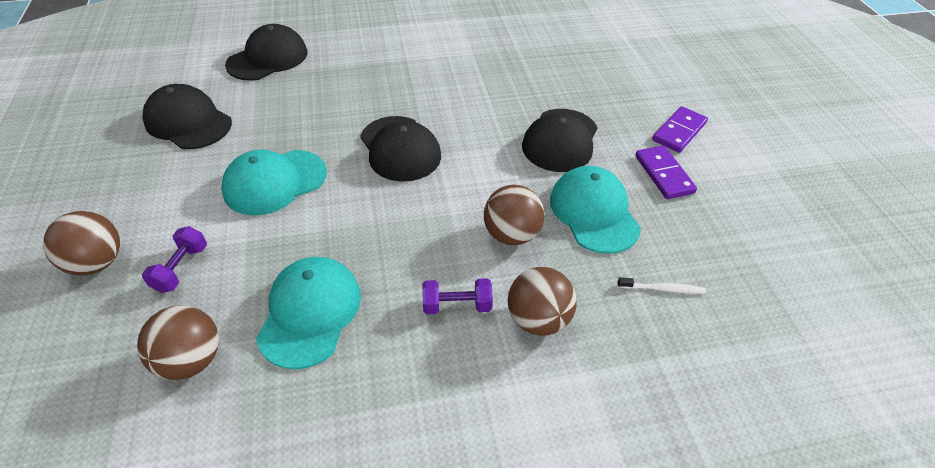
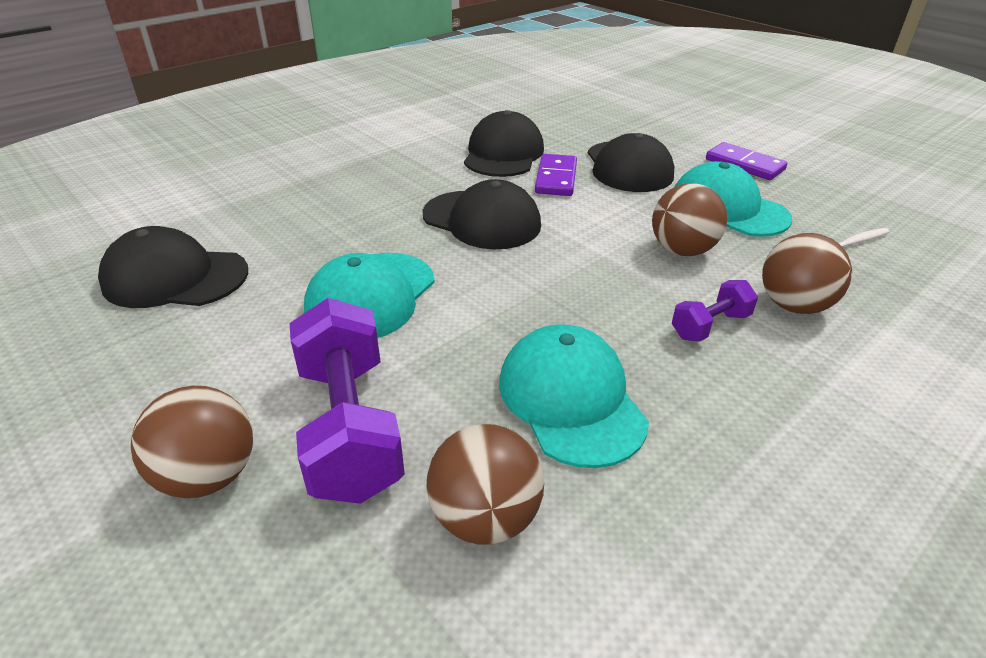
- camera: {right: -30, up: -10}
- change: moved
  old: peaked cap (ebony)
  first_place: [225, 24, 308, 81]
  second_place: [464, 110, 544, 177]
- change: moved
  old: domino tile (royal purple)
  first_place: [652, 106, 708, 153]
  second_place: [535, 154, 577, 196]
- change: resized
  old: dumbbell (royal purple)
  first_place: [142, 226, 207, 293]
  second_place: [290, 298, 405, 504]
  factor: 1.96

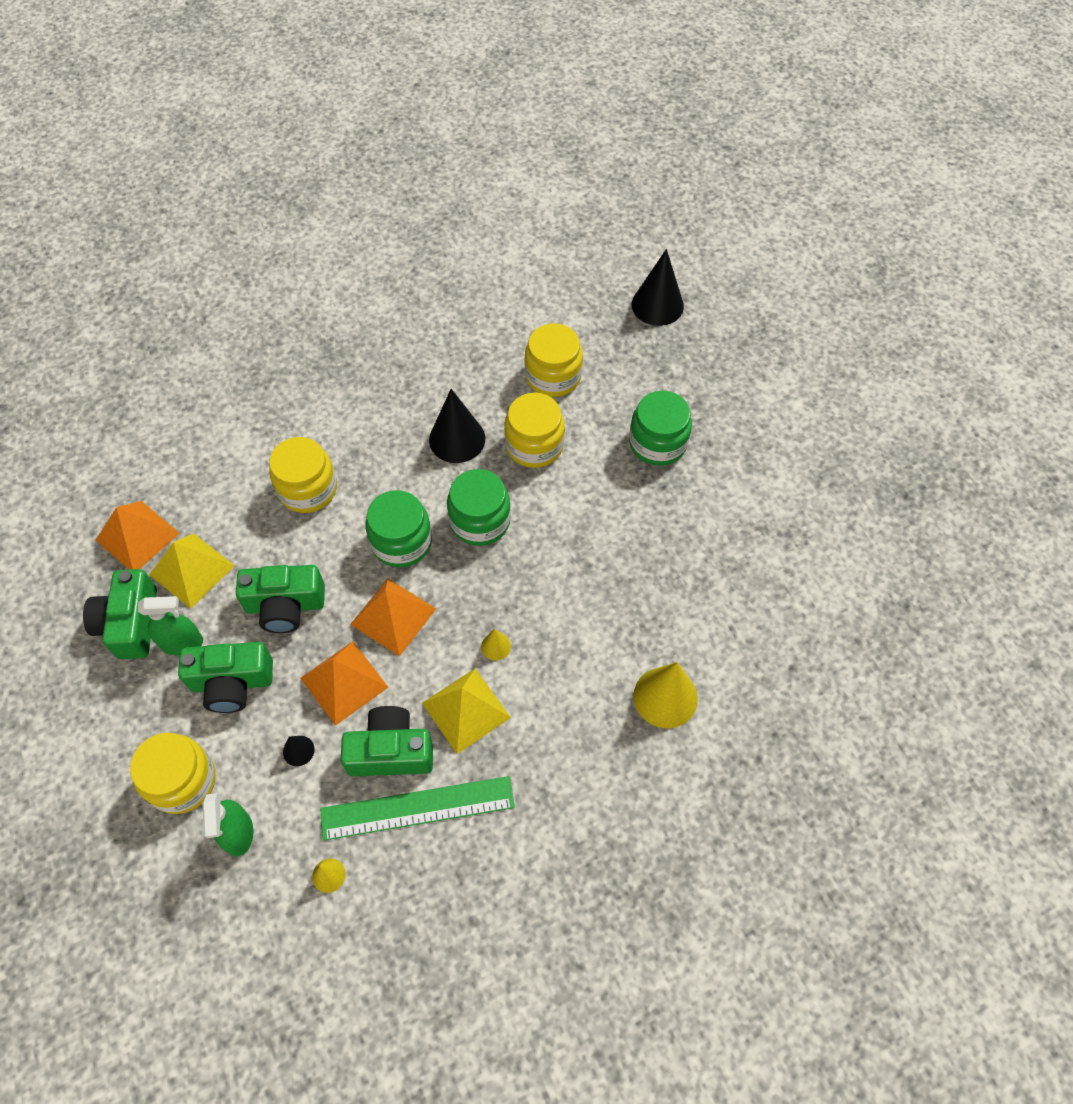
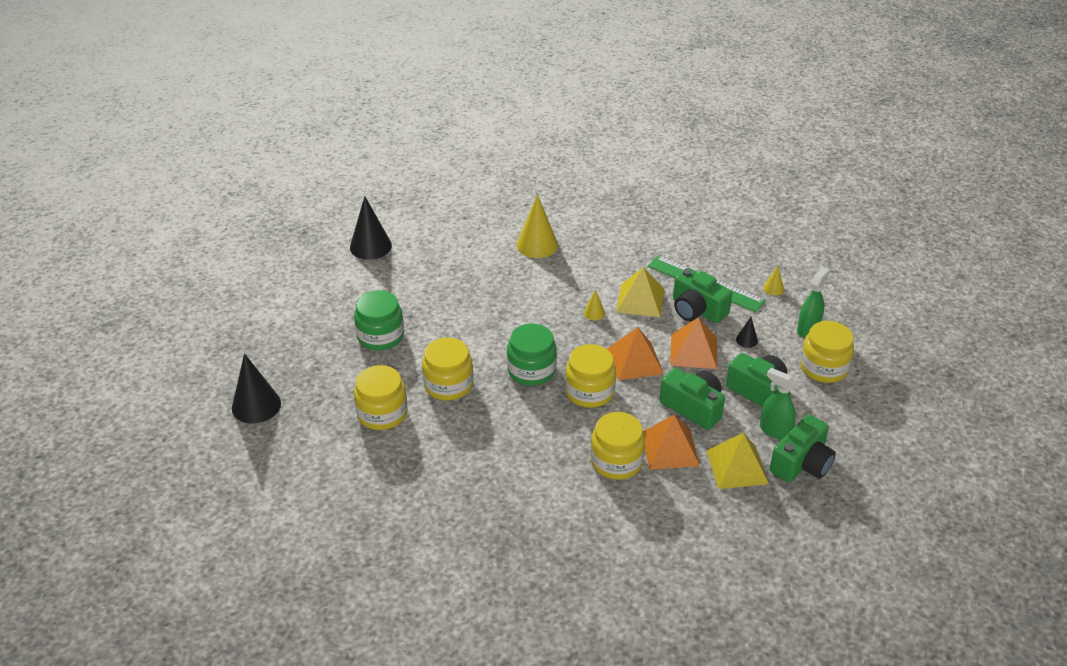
- camera: {right: -135, up: -20}
- change: moved
  old: cone shape (ebony)
  first_place: [429, 389, 485, 463]
  second_place: [350, 196, 392, 260]
- change: recoloured
  old: preserve jar (emerald)
  new: preserve jar (bright yellow)
  first_place: [365, 490, 432, 567]
  second_place: [565, 344, 616, 408]
- change: moved
  old: solid pyramid (orange)
  first_place: [96, 501, 180, 570]
  second_place: [643, 415, 700, 470]

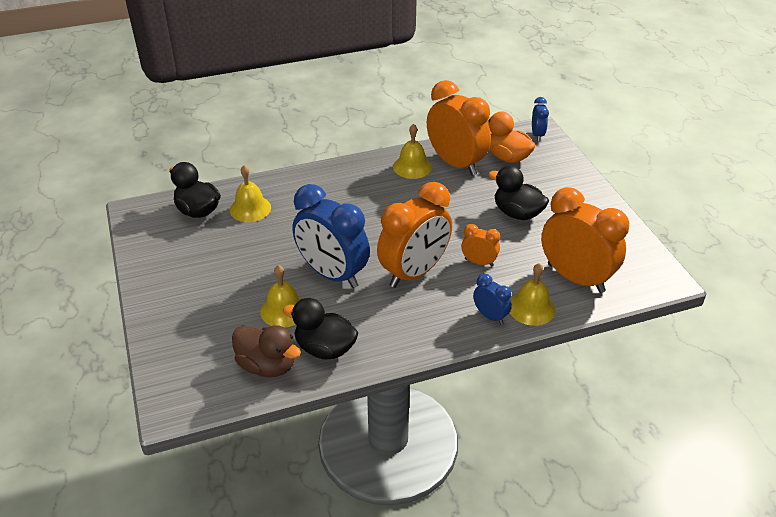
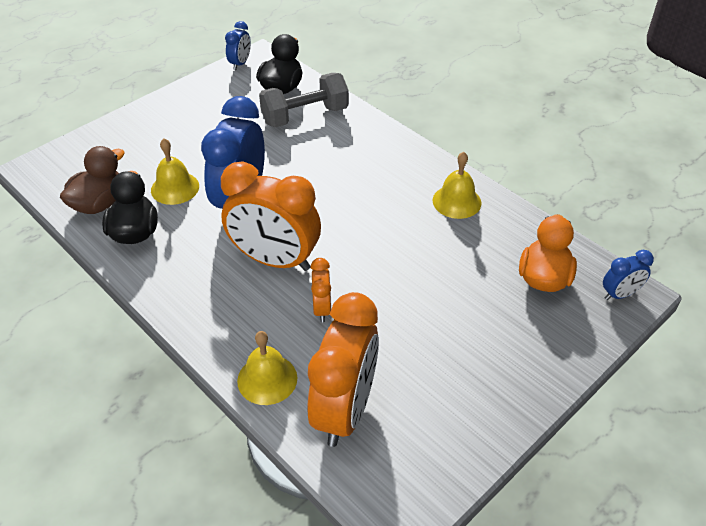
- camera: {right: 65, up: 5}
- change: removed
  old: bedside clock (orange)
  first_place: [427, 80, 491, 176]
- change: replaced
  old: hand bell (bright yellow)
  new: dumbbell (grey)
  first_place: [230, 165, 271, 222]
  second_place: [259, 73, 349, 127]
- change: removed
  old: rubber duck (ebony)
  first_place: [488, 166, 549, 220]
- change: moved
  old: bedside clock (royal blue)
  first_place: [473, 274, 512, 324]
  second_place: [225, 21, 251, 70]
- change: turned
  old: rubber duck (russet)
  first_place: [232, 325, 301, 377]
  second_place: [60, 146, 125, 214]
  degrees: -150

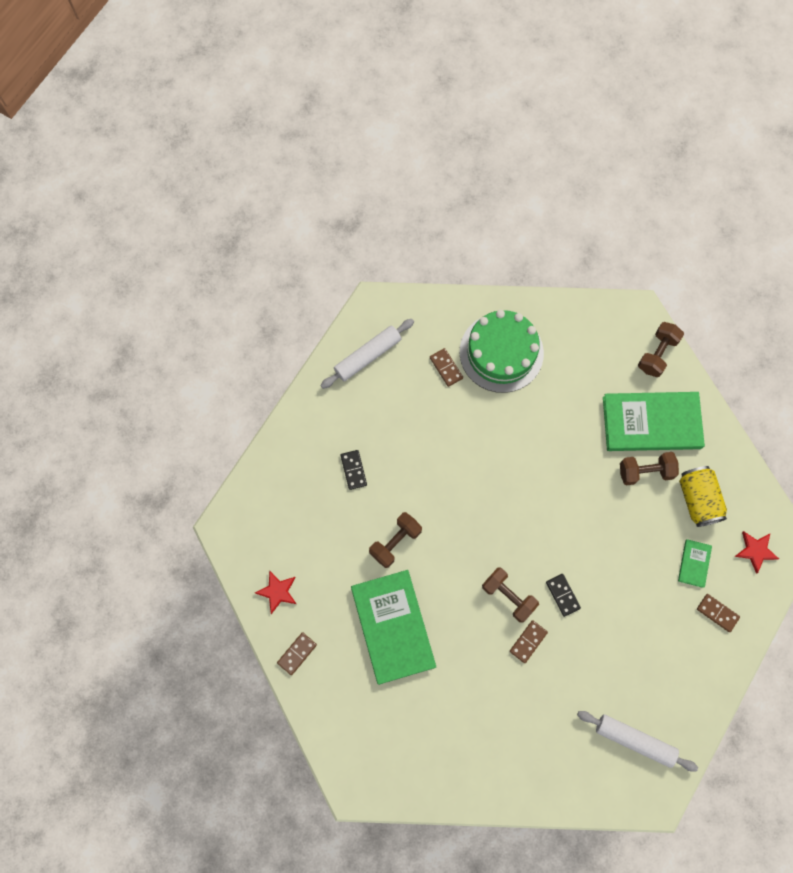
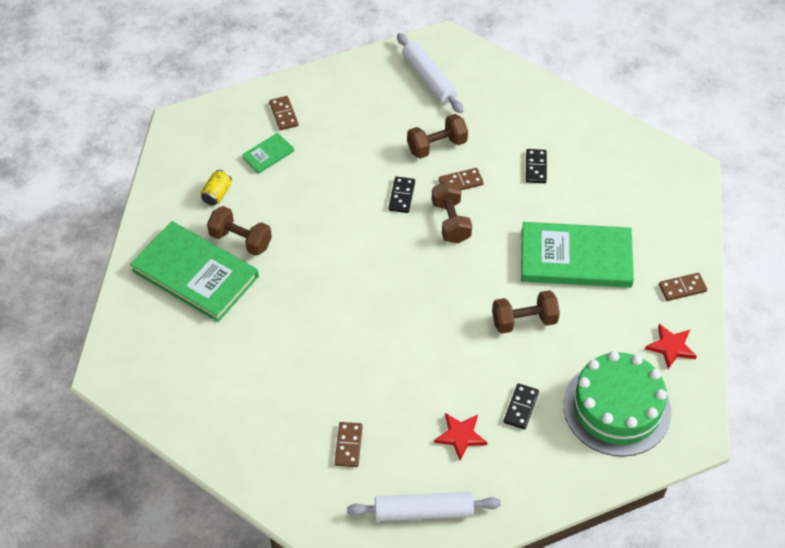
- camera: {right: -145, up: -20}
- change: moved
  old: gateau (emerald)
  first_place: [460, 310, 544, 393]
  second_place: [563, 351, 671, 457]
- change: moved
  old: dumbbell (russet)
  first_place: [638, 322, 684, 377]
  second_place: [407, 114, 468, 159]
- change: resized
  old: can (bright yellow)
  first_place: [679, 466, 727, 527]
  second_place: [201, 170, 232, 206]
  factor: 0.56
- change: moved
  old: star (crimson)
  first_place: [734, 531, 779, 574]
  second_place: [434, 413, 487, 461]
- change: turned
  old: book (emerald)
  first_place: [351, 570, 436, 685]
  second_place: [521, 222, 634, 288]
  degrees: 75
- change: added
  new: domino tile (ebony)
  second_place: [526, 149, 547, 183]

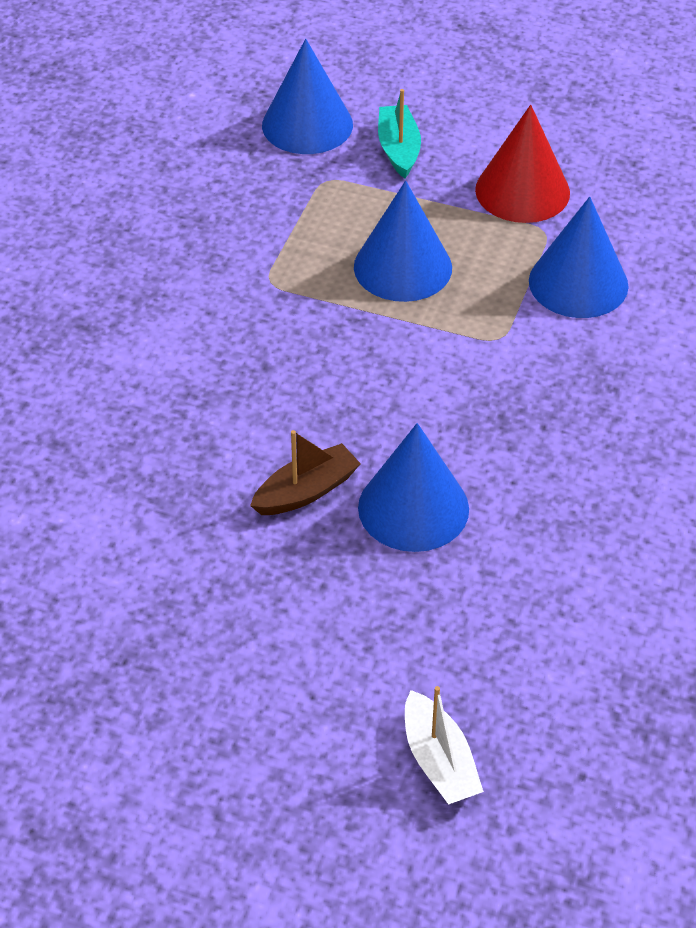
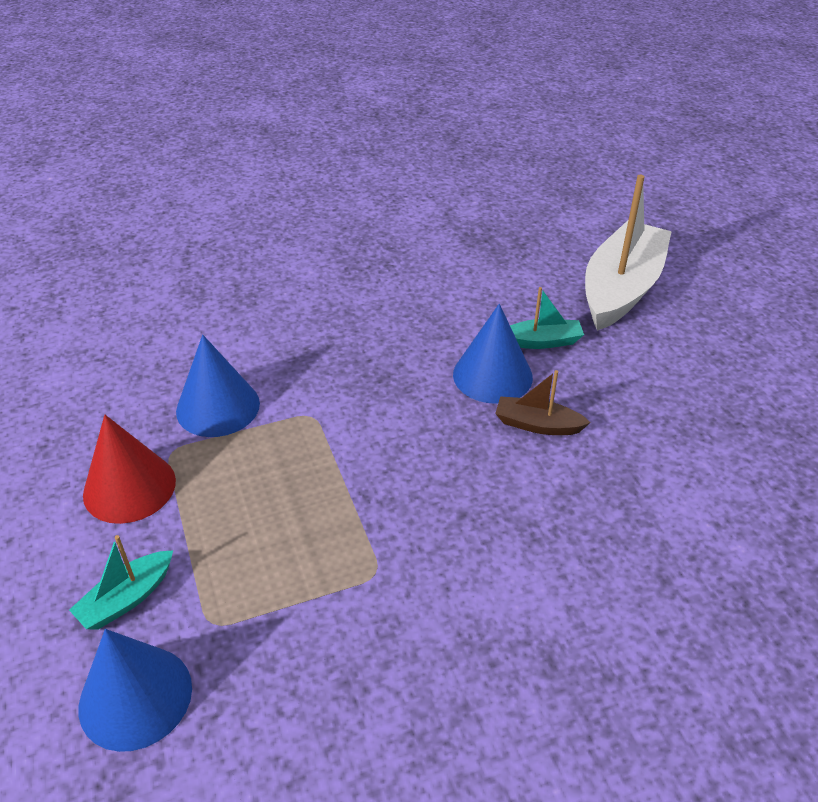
- camera: {right: -130, up: -5}
- change: removed
  old: cone shape (royal blue)
  first_place: [354, 181, 452, 302]
- change: resized
  old: toy boat (pure white)
  first_place: [405, 686, 484, 805]
  second_place: [585, 175, 672, 331]
  factor: 2.14
- change: added
  new: toy boat (teal)
  second_place: [510, 287, 584, 349]

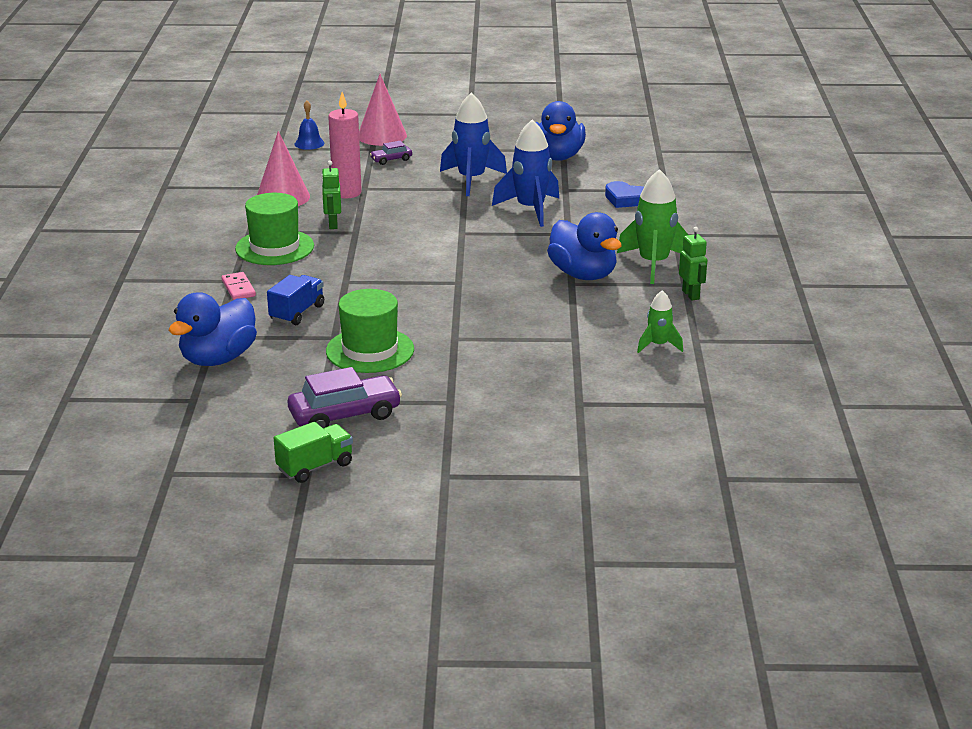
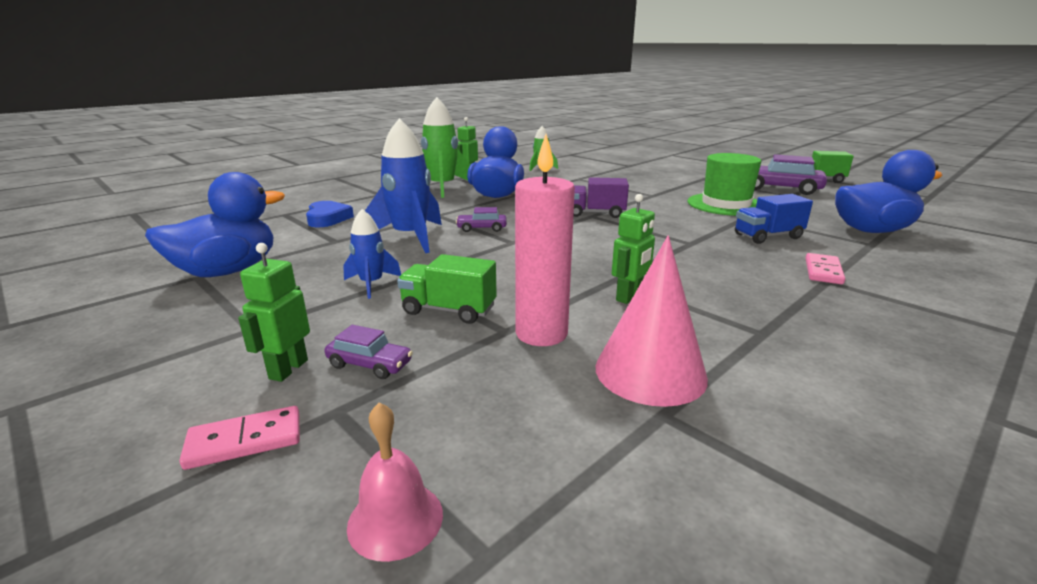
- camera: {right: -135, up: -5}
- change: replaced
  old: cone shape (rose-pink)
  new: domino tile (rose-pink)
  first_place: [359, 74, 407, 146]
  second_place: [179, 406, 300, 470]
- change: resized
  old: toy rocket (royal blue)
  first_place: [440, 93, 507, 196]
  second_place: [343, 209, 401, 299]
  factor: 0.55
- change: recoloured
  old: hand bell (royal blue)
  new: hand bell (rose-pink)
  first_place: [295, 101, 324, 150]
  second_place: [347, 402, 443, 562]
- change: removed
  old: tall hat (emerald)
  first_place: [235, 193, 314, 265]
- change: added
  new: truck (royal purple)
  second_place: [573, 177, 629, 218]
- change: added
  new: automobile (royal purple)
  second_place: [456, 207, 507, 232]
- change: added
  new: robot (emerald)
  second_place: [238, 243, 310, 382]
- change: added
  new: truck (emerald)
  second_place: [397, 254, 497, 324]

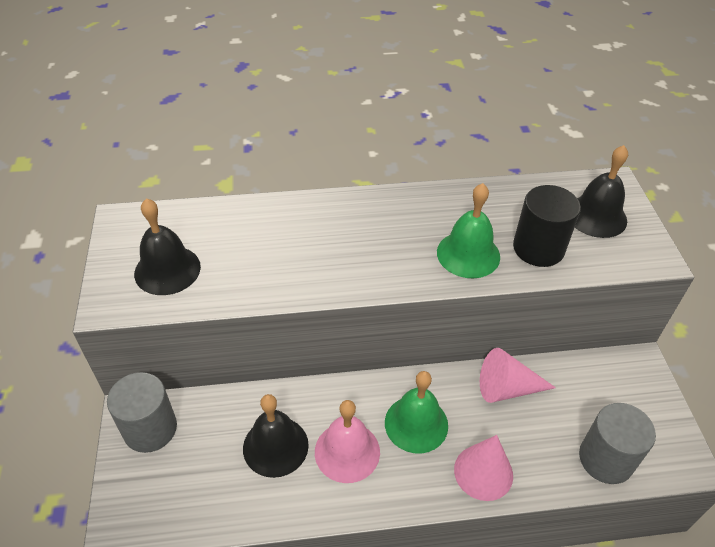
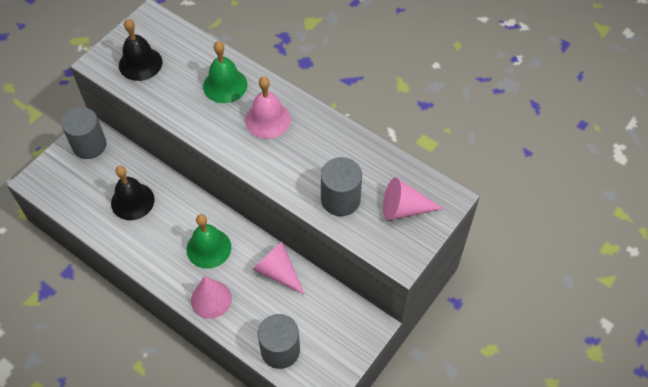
- camera: {right: 45, up: 10}
- change: replaced
  old: hand bell (ebony)
  new: cone shape (rose-pink)
  first_place: [575, 145, 628, 238]
  second_place: [383, 177, 444, 220]
- change: moved
  old: hand bell (emerald)
  first_place: [437, 183, 500, 278]
  second_place: [203, 41, 247, 103]
- change: recoloured
  old: cylinder shape (ebony)
  new: cylinder shape (grey)
  first_place: [513, 185, 581, 267]
  second_place: [321, 157, 362, 216]
- change: moved
  old: hand bell (rose-pink)
  first_place: [315, 400, 380, 483]
  second_place: [245, 77, 291, 139]

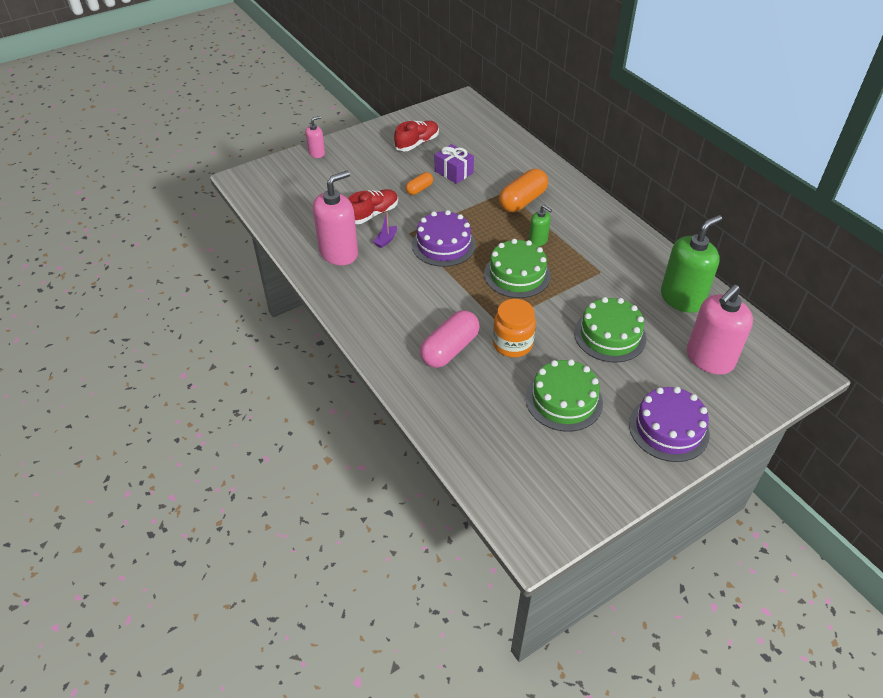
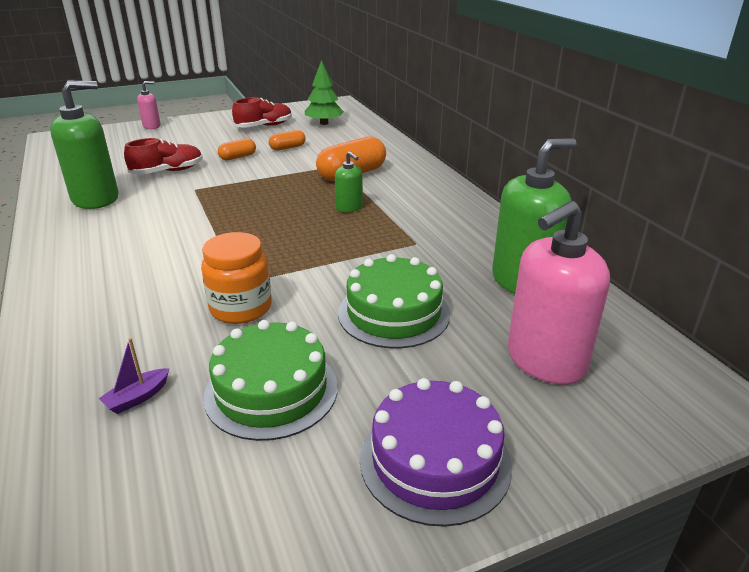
- camera: {right: 10, up: -15}
- change: replaced
  old: present (royal purple)
  new: capsule (orange)
  first_place: [435, 144, 474, 184]
  second_place: [269, 130, 306, 150]
- change: recoloured
  old: soap dispenser (rose-pink)
  new: soap dispenser (emerald)
  first_place: [313, 171, 358, 265]
  second_place: [50, 81, 118, 209]
- change: removed
  old: gateau (royal purple)
  first_place: [412, 210, 476, 267]
- change: moved
  old: toy boat (royal purple)
  first_place: [373, 212, 397, 248]
  second_place: [99, 338, 169, 414]
- change: removed
  old: gateau (emerald)
  first_place: [484, 239, 551, 298]
- change: removed
  old: capsule (rose-pink)
  first_place: [420, 310, 480, 368]
- change: added
  new: tree (emerald)
  second_place: [305, 60, 344, 125]

